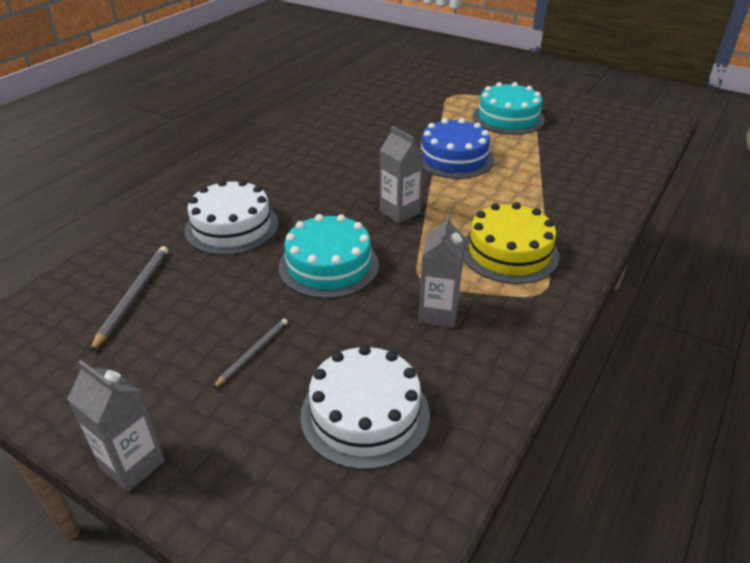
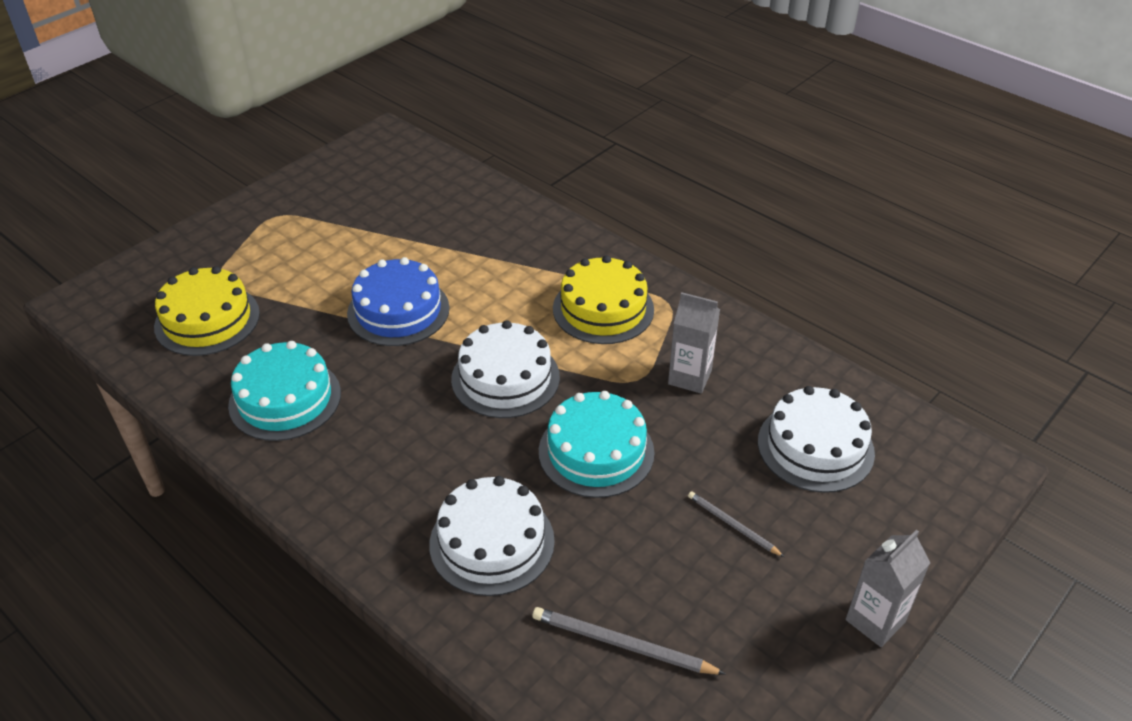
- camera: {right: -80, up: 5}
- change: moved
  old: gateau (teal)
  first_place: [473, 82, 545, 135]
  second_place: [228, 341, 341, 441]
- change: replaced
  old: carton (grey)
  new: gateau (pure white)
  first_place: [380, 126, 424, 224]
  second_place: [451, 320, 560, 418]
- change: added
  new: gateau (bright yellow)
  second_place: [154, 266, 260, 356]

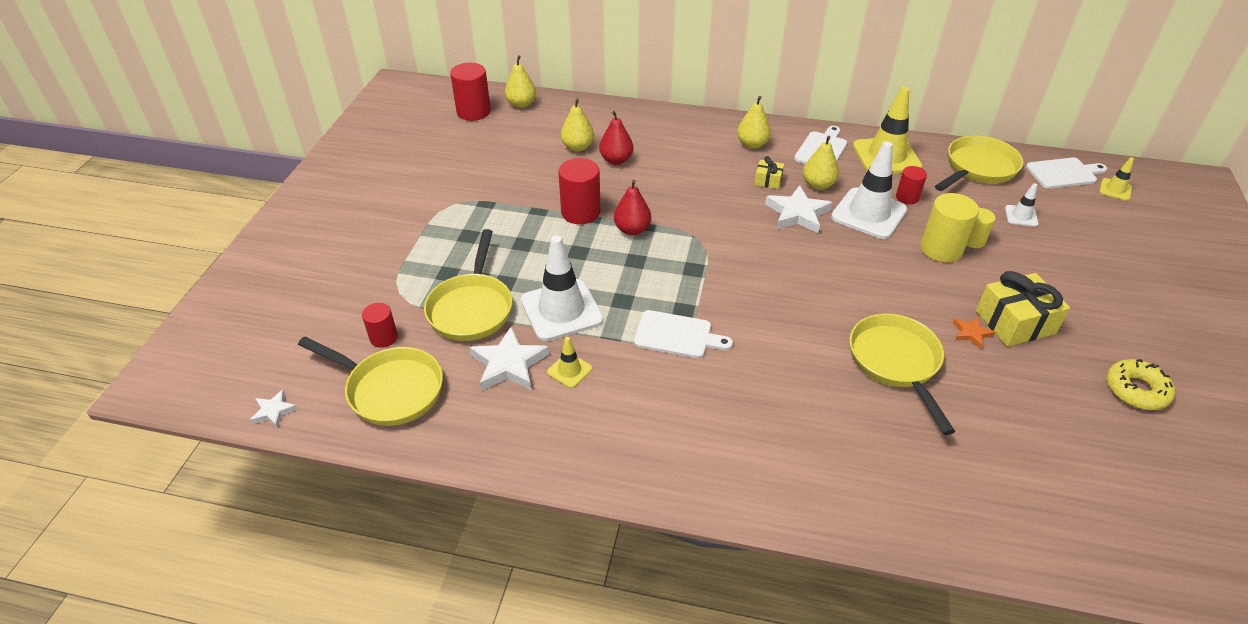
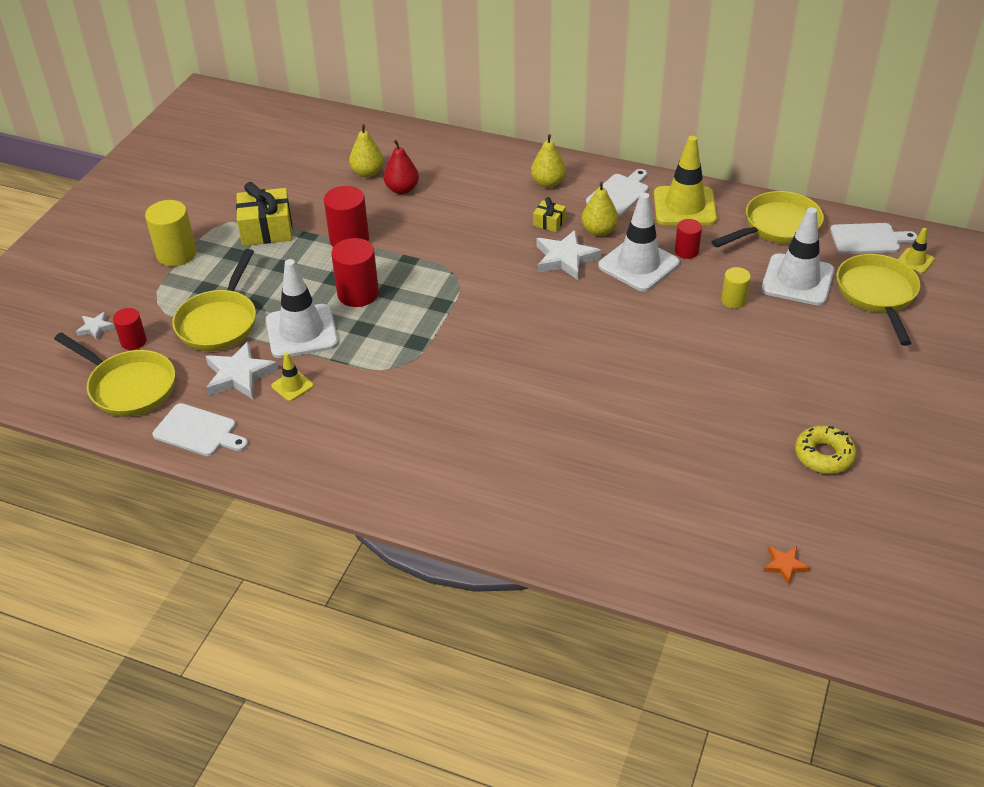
- camera: {right: 10, up: 0}
- change: removed
  old: pear (bright yellow)
  first_place: [505, 56, 536, 108]
- change: moved
  old: cylinder shape (crimson)
  first_place: [450, 63, 491, 121]
  second_place: [331, 238, 379, 307]
- change: removed
  old: pear (crimson)
  first_place: [614, 180, 651, 236]
- change: resized
  old: traffic cone (pure white)
  first_place: [1005, 183, 1039, 227]
  second_place: [761, 207, 834, 306]
  factor: 2.12
- change: moved
  old: cylinder shape (bright yellow)
  first_place: [920, 193, 979, 262]
  second_place: [145, 200, 196, 266]
- change: moved
  old: present (bright yellow)
  first_place: [976, 271, 1070, 347]
  second_place: [236, 182, 292, 246]
- change: moved
  old: chopping board (pure white)
  first_place: [634, 310, 733, 358]
  second_place: [152, 403, 248, 456]
- change: moved
  old: skillet (bright yellow)
  first_place: [849, 313, 955, 435]
  second_place: [837, 254, 920, 346]
- change: moved
  old: star (orange)
  first_place: [952, 316, 995, 349]
  second_place: [763, 546, 810, 585]
- change: moved
  old: star (pure white)
  first_place: [250, 390, 297, 428]
  second_place: [76, 312, 115, 340]

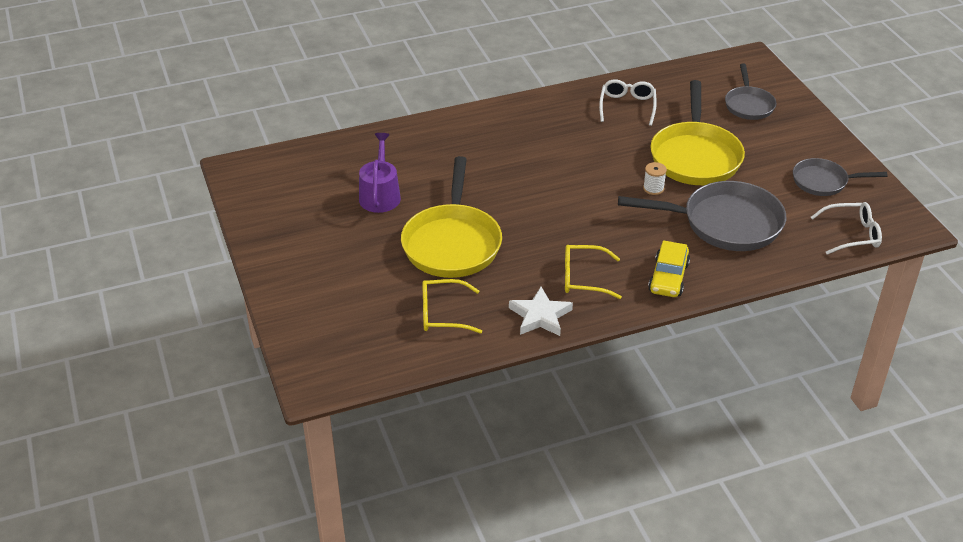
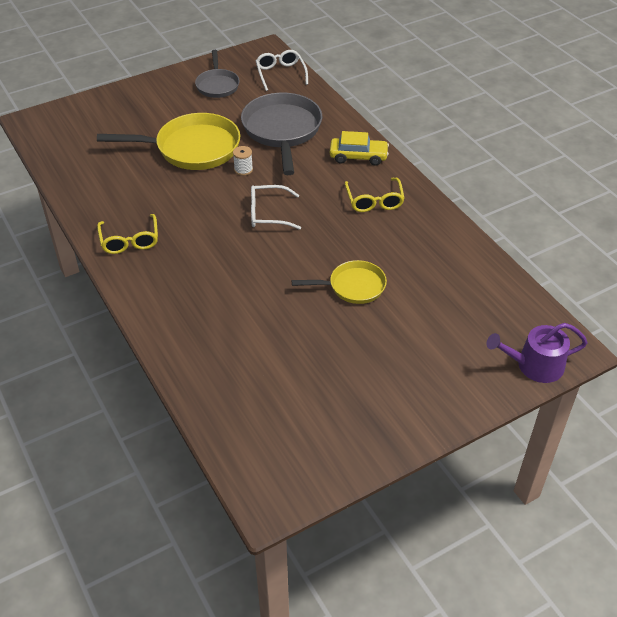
- camera: {right: -100, up: 5}
- change: removed
  old: skillet (grey)
  first_place: [725, 64, 777, 120]
- change: moved
  old: glasses (pure white)
  first_place: [599, 79, 657, 126]
  second_place: [251, 185, 301, 230]
- change: moved
  old: watering pot (royal purple)
  first_place: [359, 133, 401, 213]
  second_place: [486, 323, 588, 383]
- change: resized
  old: skillet (bright yellow)
  first_place: [401, 156, 502, 278]
  second_place: [292, 260, 387, 304]
  factor: 0.58
- change: moved
  old: glasses (bright yellow)
  first_place: [422, 279, 482, 334]
  second_place: [97, 214, 158, 254]
- change: removed
  old: star (pure white)
  first_place: [509, 287, 573, 336]

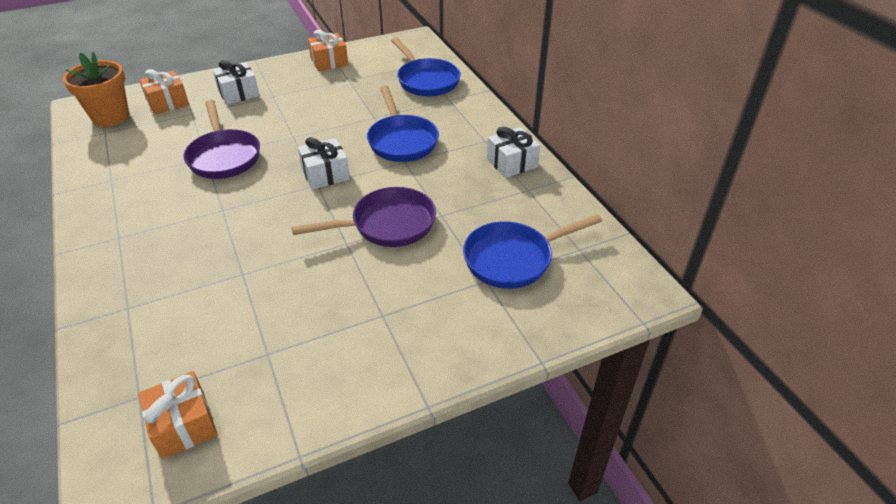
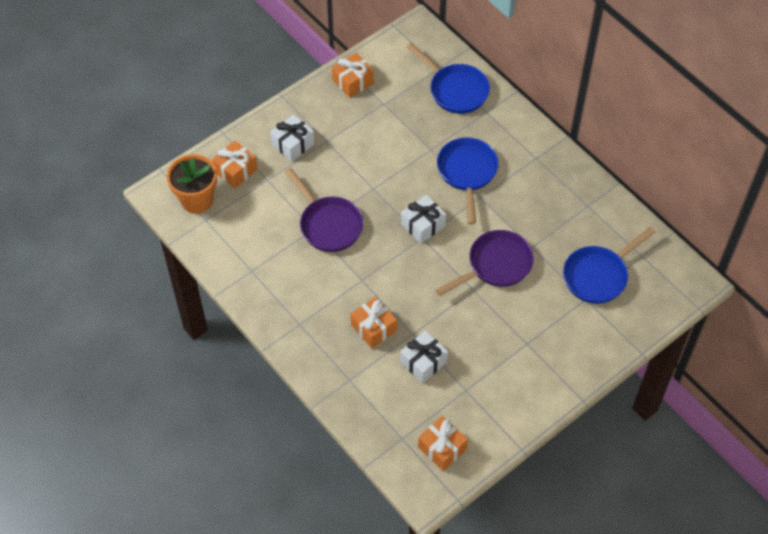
- camera: {right: -15, up: 15}
- change: turned
  old: skillet (royal blue)
  first_place: [367, 85, 439, 162]
  second_place: [437, 137, 499, 224]
  degrees: -150
- change: moved
  old: present (pure white)
  first_place: [487, 127, 541, 178]
  second_place: [400, 331, 448, 383]
- change: added
  new: present (orange)
  second_place: [351, 297, 397, 348]

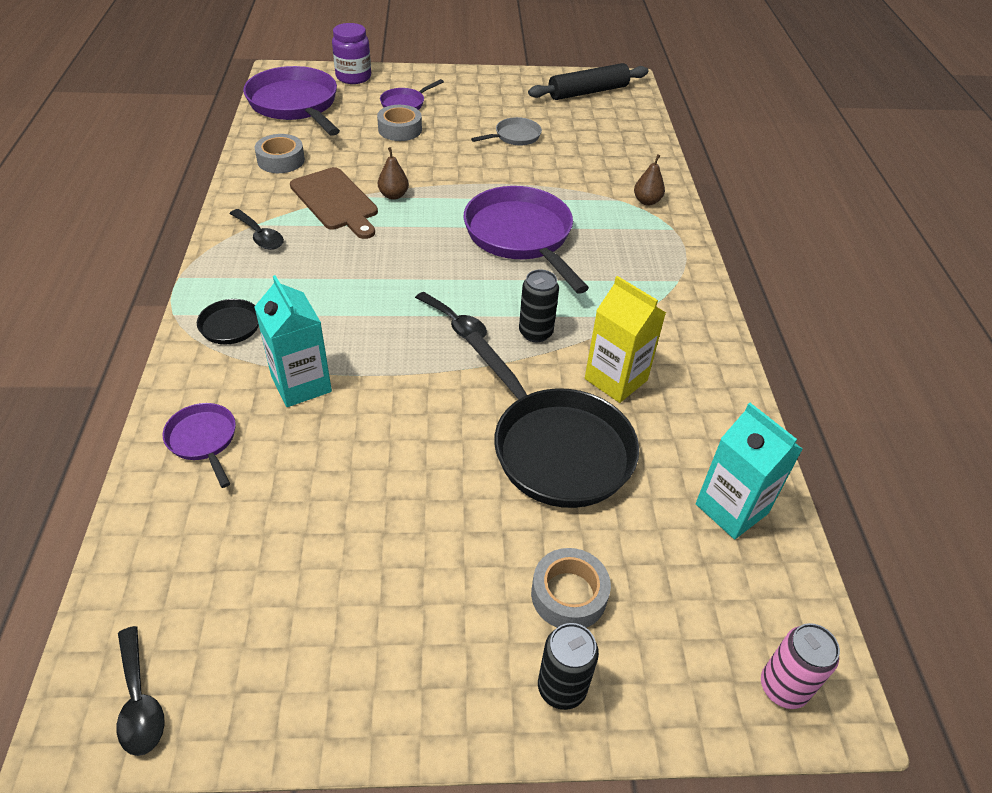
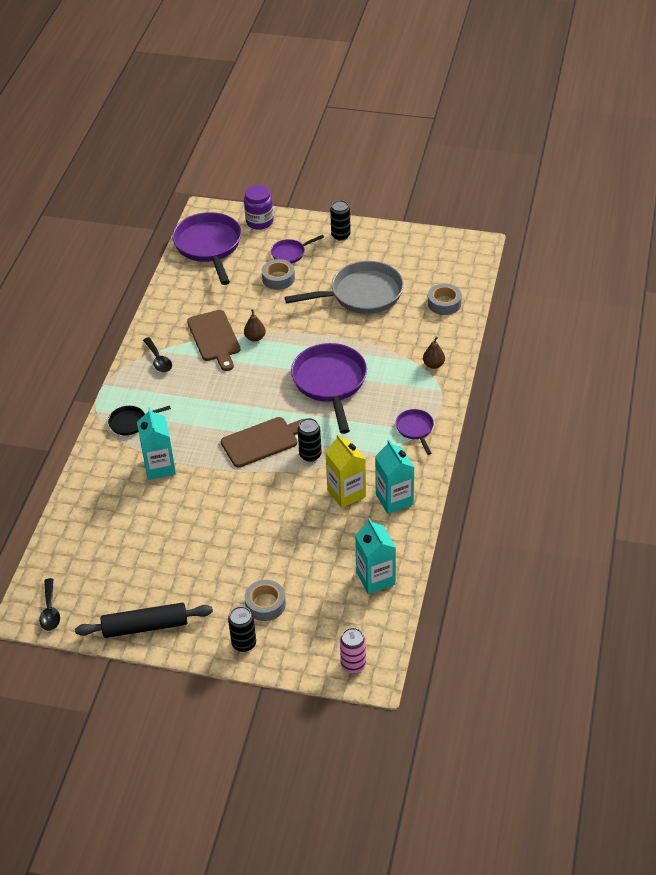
- camera: {right: 20, up: 0}
- change: moved
  old: dough roller (ebony)
  first_place: [528, 63, 648, 100]
  second_place: [75, 603, 213, 638]
- change: resized
  old: skillet (grey)
  first_place: [471, 117, 542, 146]
  second_place: [284, 261, 404, 314]
  factor: 2.05
- change: moved
  old: tape (grey)
  first_place: [254, 134, 305, 173]
  second_place: [428, 284, 462, 315]
- change: replaced
  old: spoon (ebony)
  new: chopping board (russet)
  first_place: [415, 292, 487, 338]
  second_place: [221, 417, 303, 467]
- change: removed
  old: skillet (ebony)
  first_place: [465, 332, 639, 508]
- change: moved
  old: skillet (royal purple)
  first_place: [163, 403, 236, 488]
  second_place: [396, 409, 434, 455]
- change: added
  new: can (ebony)
  second_place: [330, 200, 351, 241]
- change: added
  new: carton (teal)
  second_place: [375, 440, 414, 514]

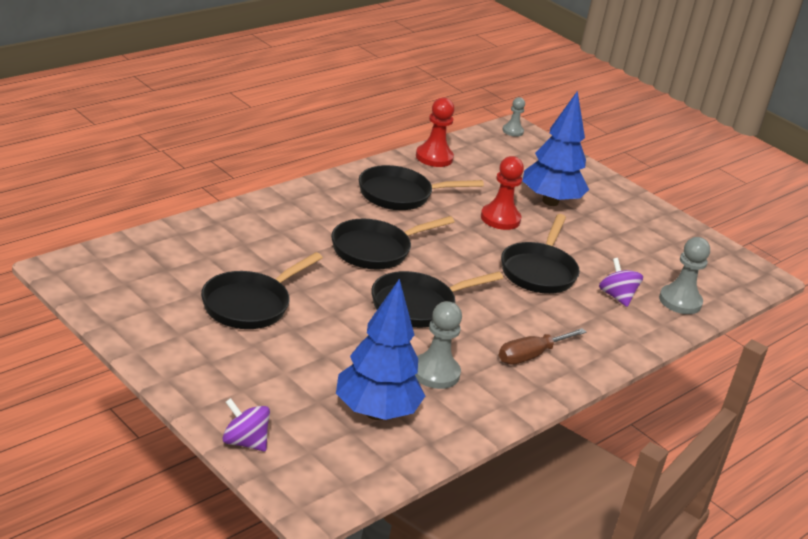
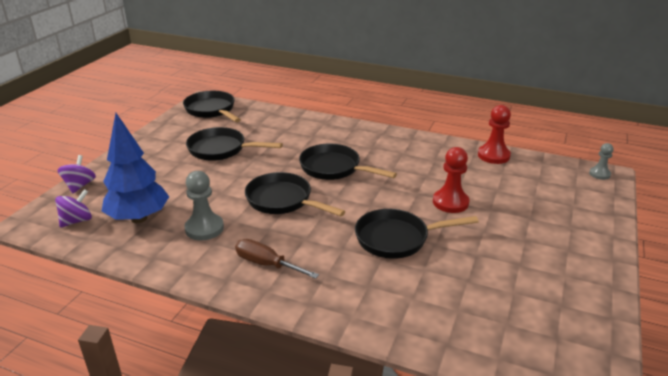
- camera: {right: 70, up: 0}
- change: removed
  old: tree (royal blue)
  first_place: [522, 91, 589, 206]
- change: moved
  old: skillet (ebony)
  first_place: [359, 165, 484, 210]
  second_place: [183, 91, 241, 122]
- change: removed
  old: chess pawn (grey)
  first_place: [659, 237, 710, 314]
- change: moved
  old: spinning top (royal purple)
  first_place: [599, 258, 643, 307]
  second_place: [55, 189, 92, 227]

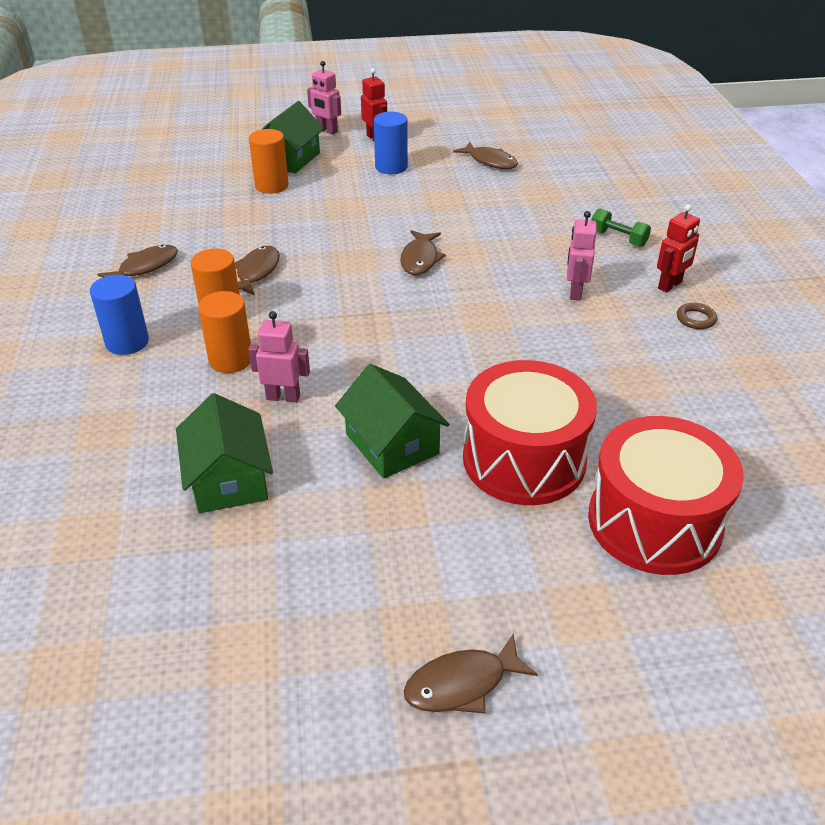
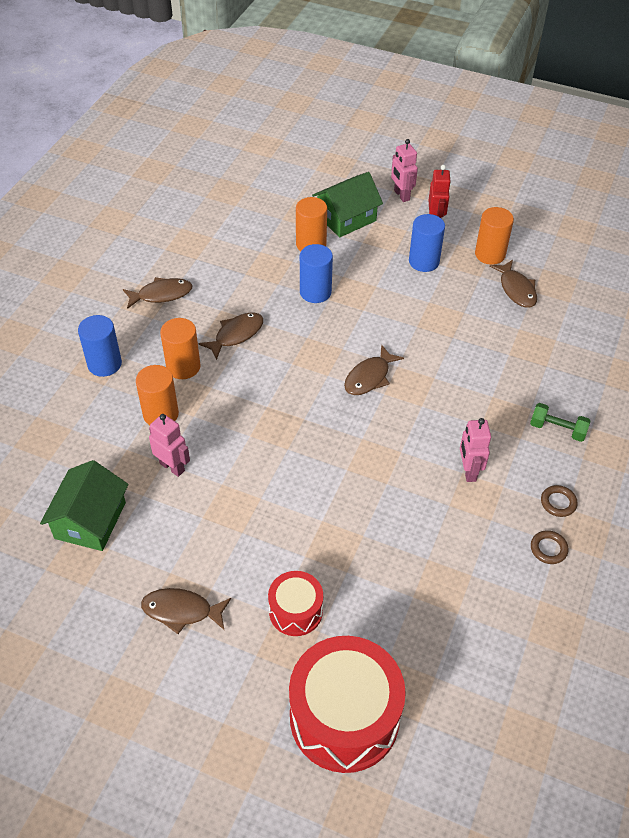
- camera: {right: 30, up: 10}
- change: replaced
  old: robot (crimson)
  new: torus (russet)
  first_place: [657, 204, 700, 293]
  second_place: [541, 485, 578, 517]
- change: turned
  old: dumbbell (emerald)
  first_place: [591, 208, 651, 247]
  second_place: [530, 403, 590, 442]
  degrees: -45
- change: turned
  old: robot (rose-pink)
  first_place: [567, 211, 597, 301]
  second_place: [460, 418, 491, 482]
  degrees: -45
- change: resized
  old: snare drum (crimson)
  first_place: [463, 360, 597, 505]
  second_place: [268, 571, 323, 636]
  factor: 0.53
- change: removed
  old: cottage (emerald)
  first_place: [335, 364, 450, 479]
- change: moved
  old: fish figure (russet)
  first_place: [404, 634, 538, 713]
  second_place: [141, 588, 231, 634]
- change: added
  new: cylinder shape (orange)
  second_place: [475, 207, 514, 265]
- change: added
  new: cylinder shape (royal blue)
  second_place: [300, 244, 333, 303]

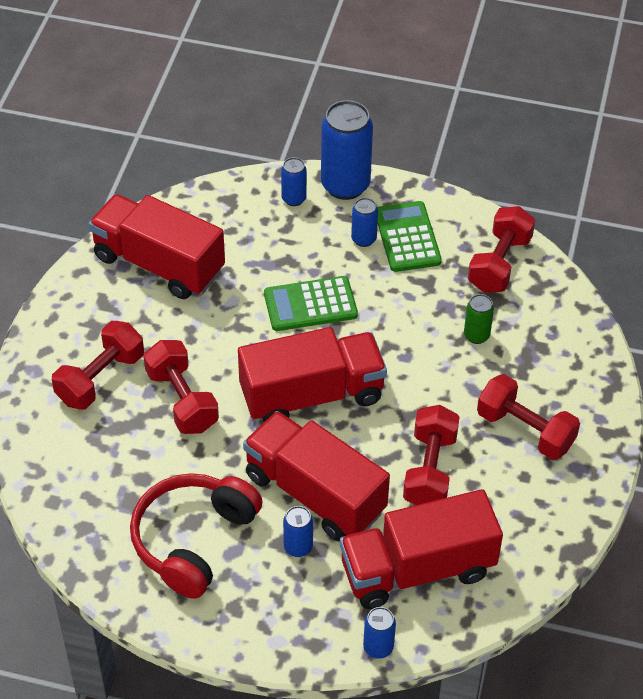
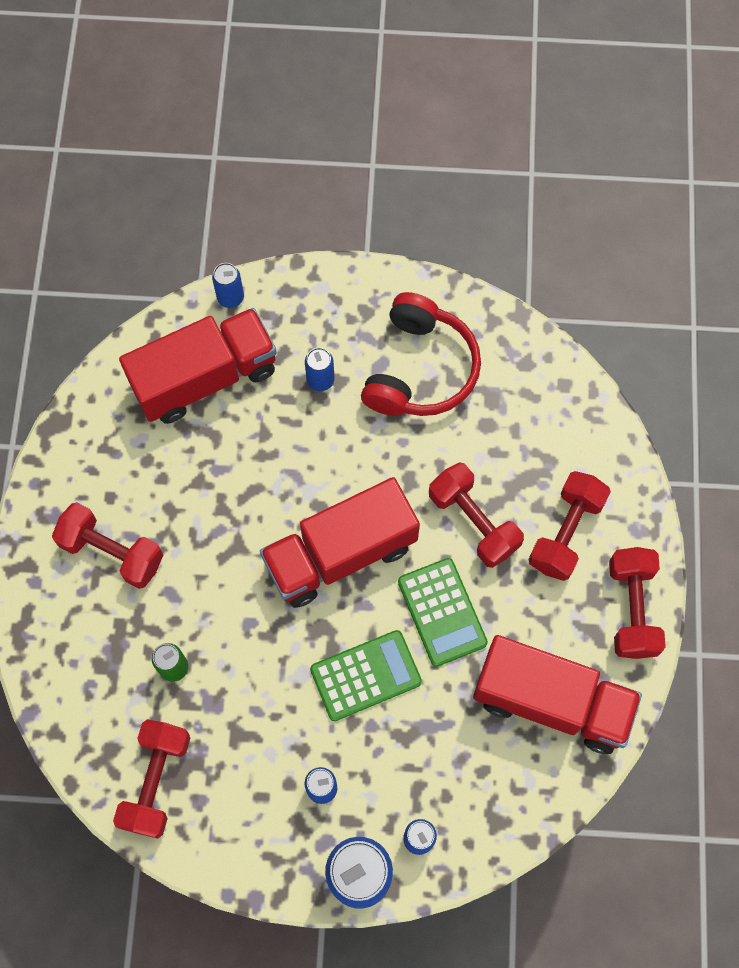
- camera: {right: 170, up: 20}
- change: moved
  old: pocket calculator (emerald)
  first_place: [377, 201, 442, 272]
  second_place: [398, 558, 488, 667]
- change: moved
  old: dumbbell (crimson)
  first_place: [403, 405, 460, 505]
  second_place: [609, 547, 666, 659]
- change: removed
  old: truck (crimson)
  first_place: [243, 411, 390, 541]

